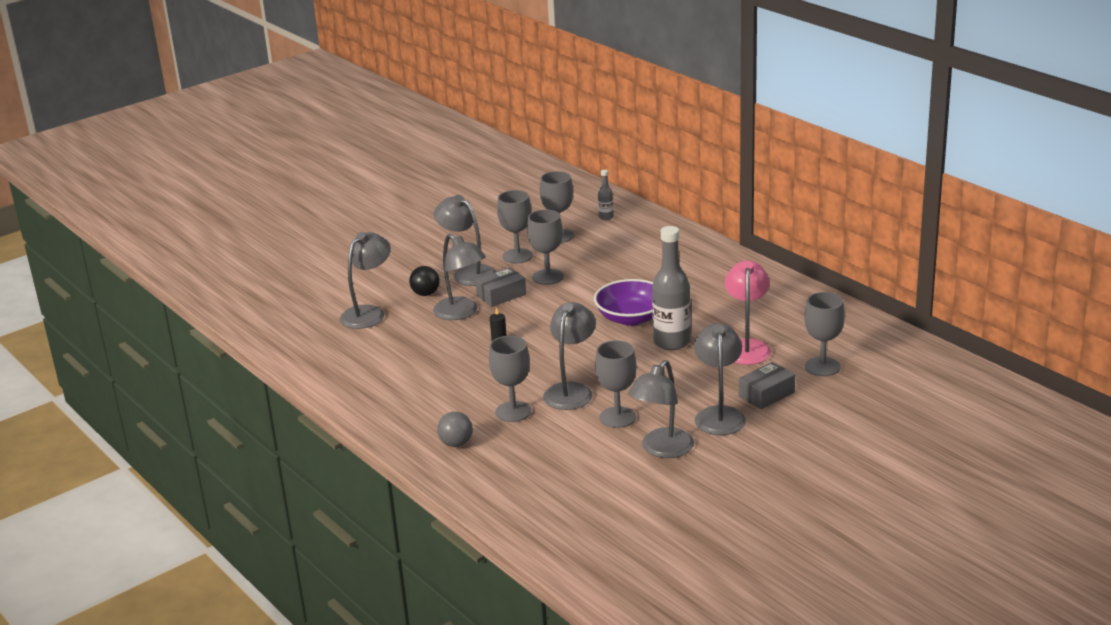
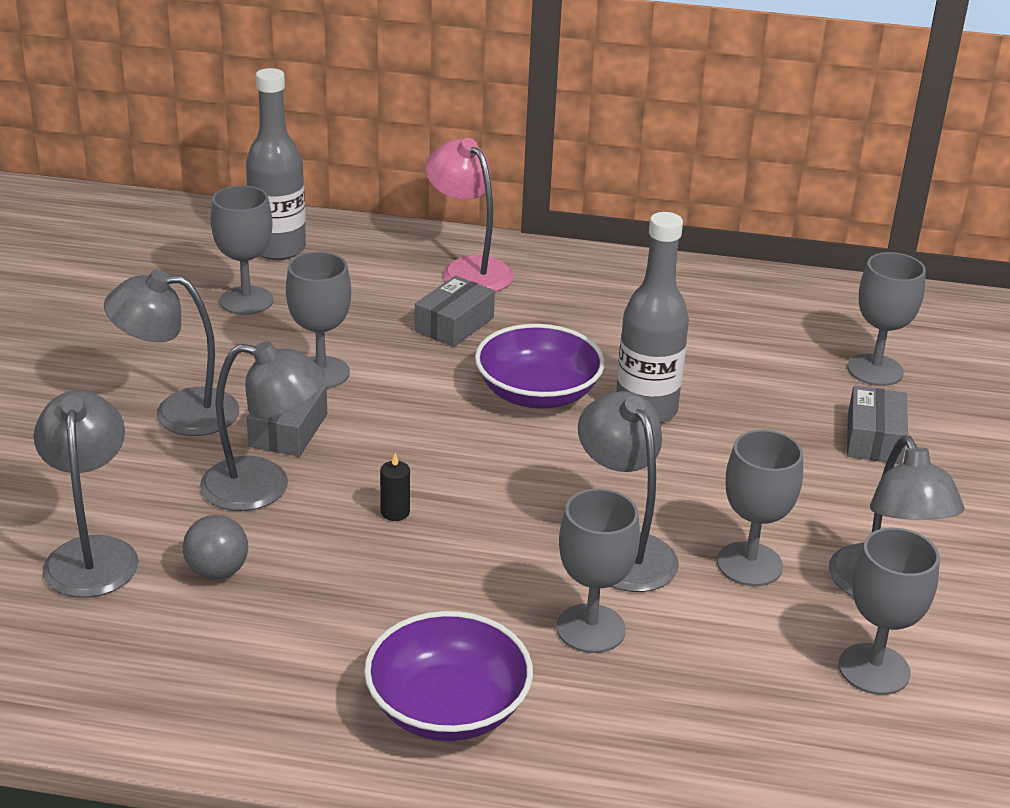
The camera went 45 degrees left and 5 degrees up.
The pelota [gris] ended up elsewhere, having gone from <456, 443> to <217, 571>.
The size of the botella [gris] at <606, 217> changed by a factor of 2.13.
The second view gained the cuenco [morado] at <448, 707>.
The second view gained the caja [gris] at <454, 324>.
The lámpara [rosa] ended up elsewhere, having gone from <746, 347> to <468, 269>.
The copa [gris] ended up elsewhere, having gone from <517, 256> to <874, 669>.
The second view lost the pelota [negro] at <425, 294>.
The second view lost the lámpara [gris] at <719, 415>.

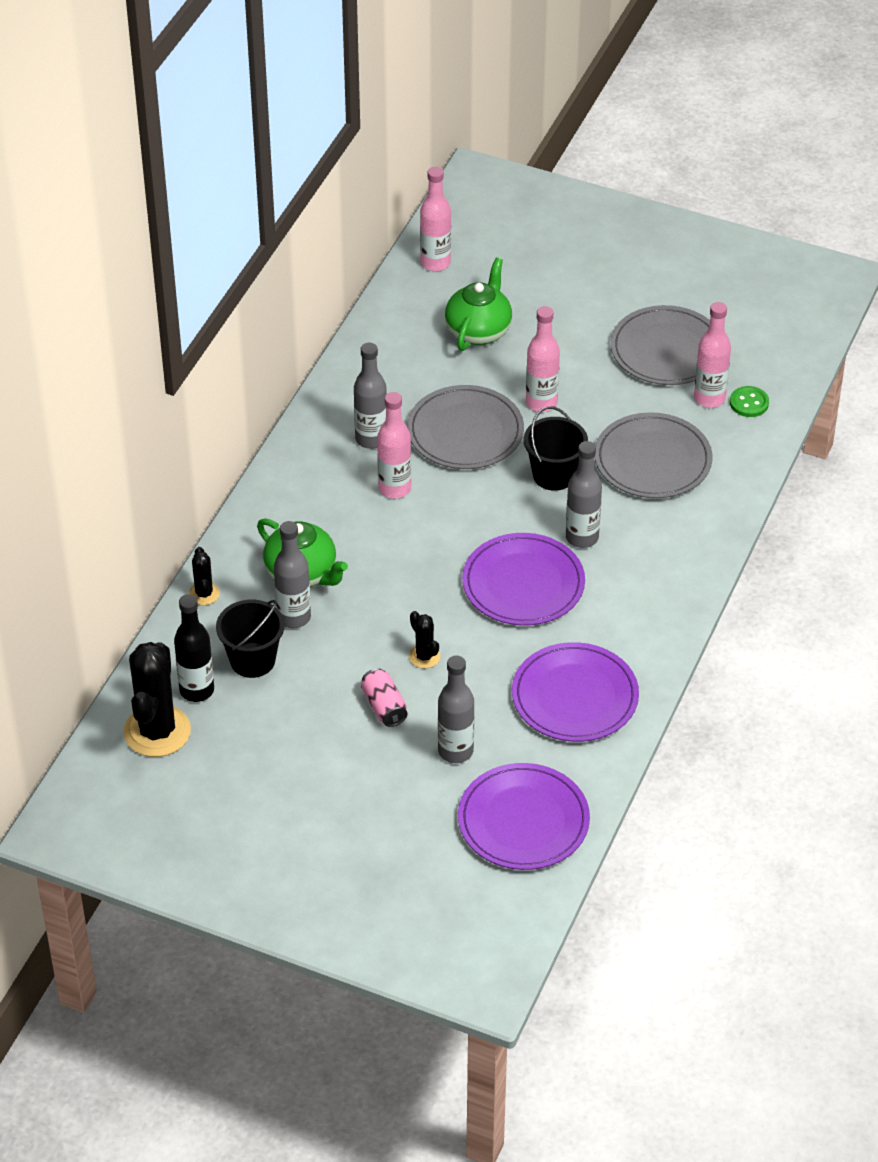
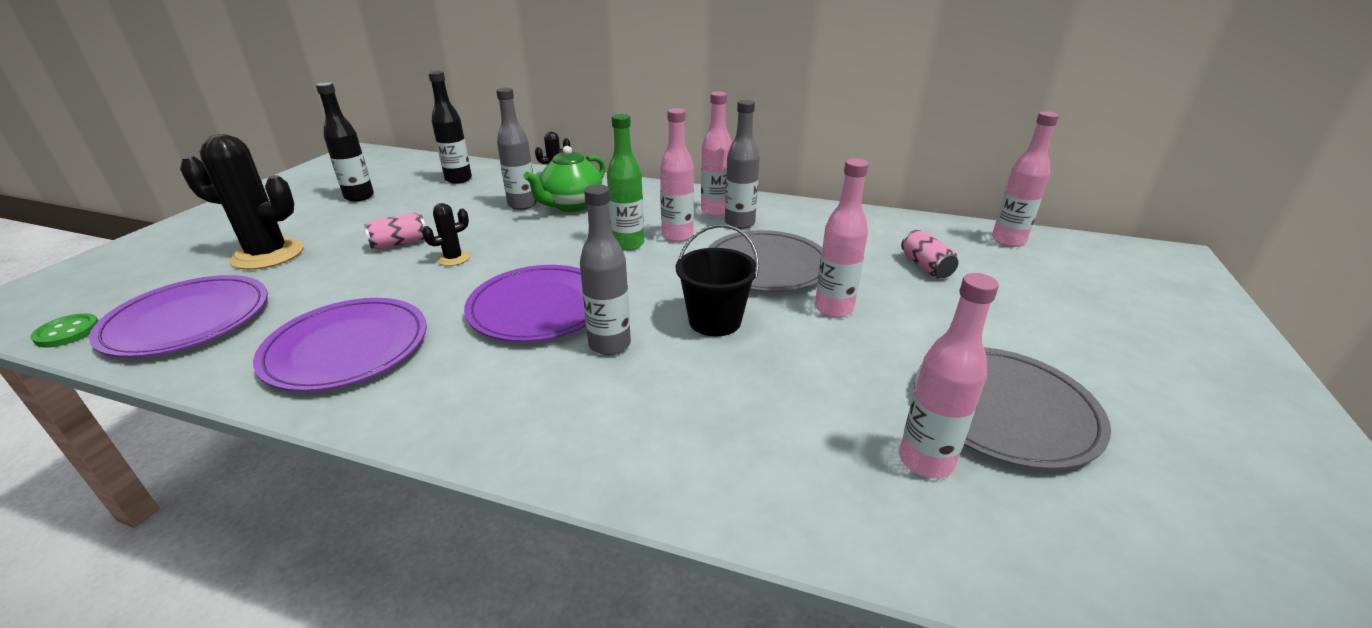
The camera went 85 degrees right and 15 degrees down.
The botón [verde] ended up elsewhere, having gone from <749, 403> to <67, 332>.
The cactus [negro] ended up elsewhere, having gone from <157, 731> to <268, 255>.
The second view gained the botella [negro] at <359, 197>.
The second view gained the botella [verde] at <628, 244>.
The second view gained the botella [rosa] at <715, 211>.
Where the tetera [verde] stood at <479, 331>, the lata [rosa] came to stand at <925, 267>.
The second view lost the balde [negro] at <252, 660>.
The second view lost the botella [gris] at <455, 751>.
The second view lost the plato [gris] at <652, 460>.

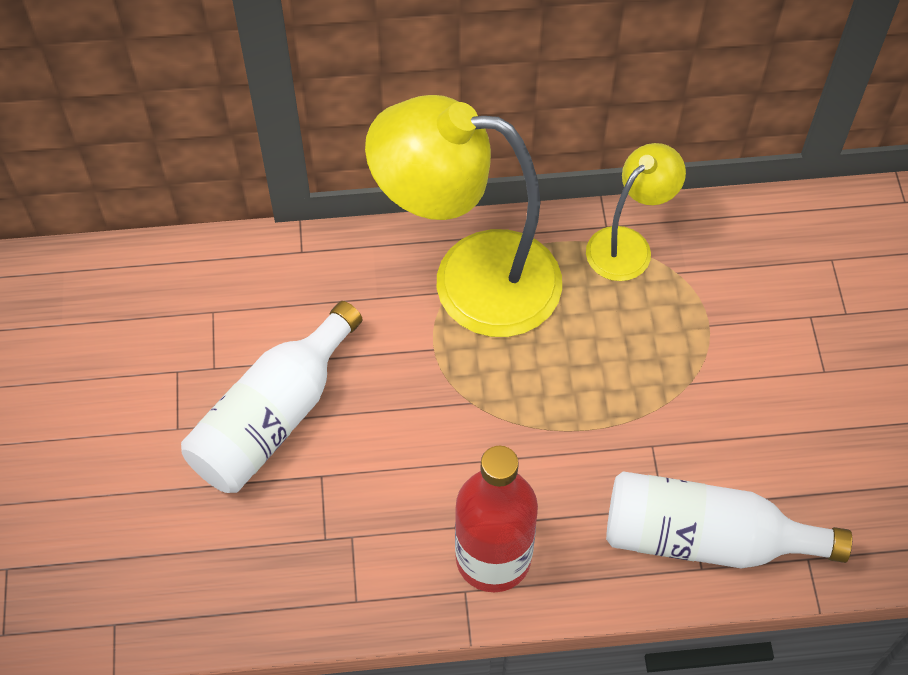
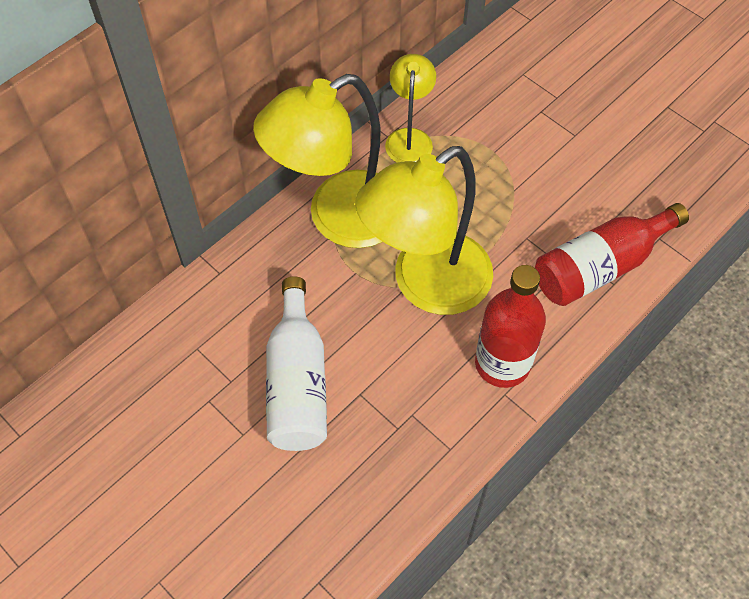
The camera went 40 degrees left and 0 degrees up.
The second view gained the lámpara [amarillo] at <426, 285>.
What was the botella [blanco] at <704, 538> turned into the botella [rojo] at <600, 266>.

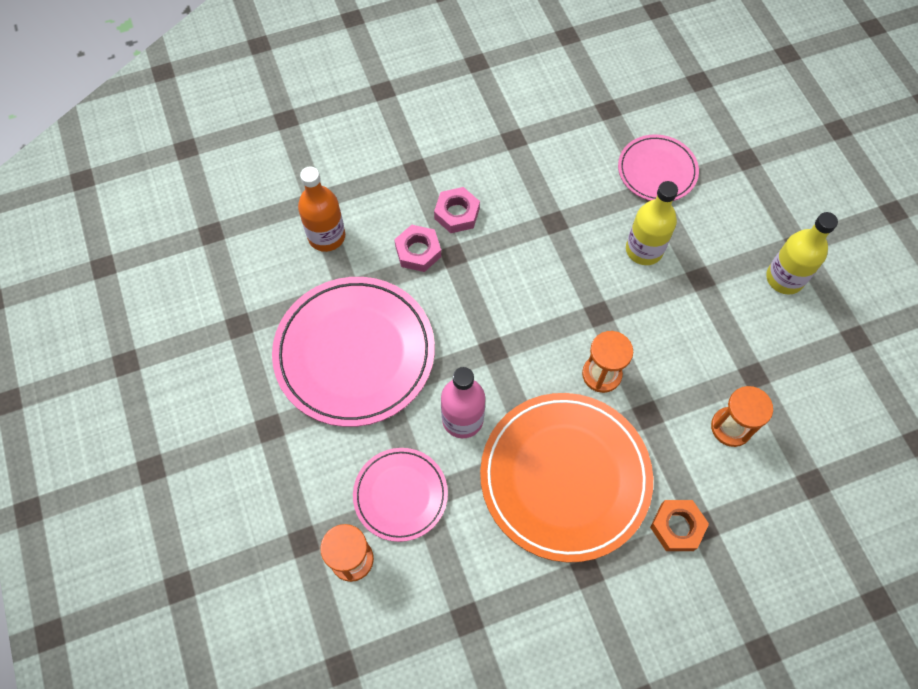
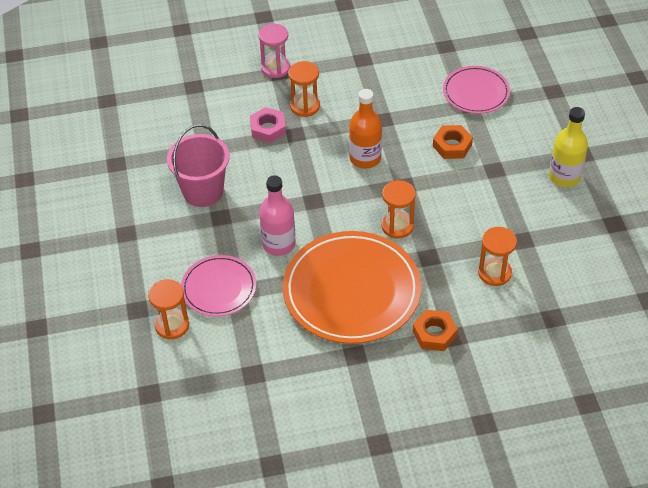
The camera went 10 degrees right and 15 degrees down.
Where the plato [rosa] stood at <354, 353>, the balde [rosa] came to stand at <203, 191>.
The second view gained the reloj de arena [rosa] at <275, 68>.
Where the tuerca [rosa] stood at <457, 213>, the reloj de arena [naranja] came to stand at <305, 106>.
The botella [naranja] ended up elsewhere, having gone from <326, 236> to <365, 158>.
Where the botella [amarillo] stood at <644, 250>, the tuerca [naranja] came to stand at <452, 145>.

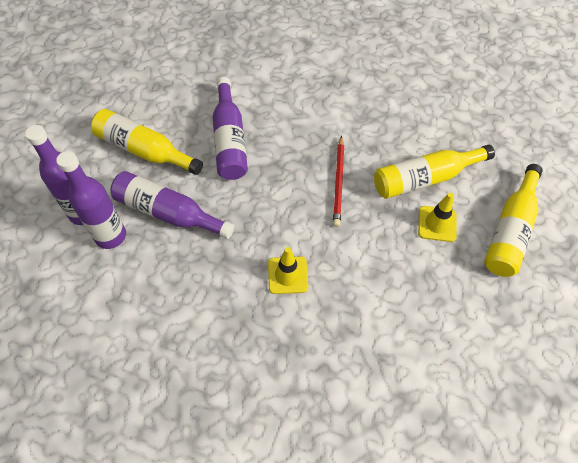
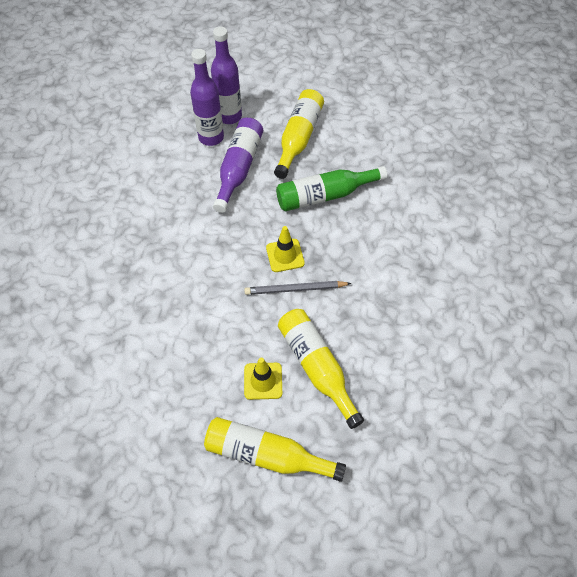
The camera went 80 degrees right and 0 degrees up.
What was the lápiz [rojo] at <339, 183> turned into the lápiz [gris] at <295, 289>.
The cono de tráfico [amarillo] ended up elsewhere, having gone from <287, 275> to <285, 255>.
What was the botella [morado] at <230, 140> turned into the botella [verde] at <324, 195>.

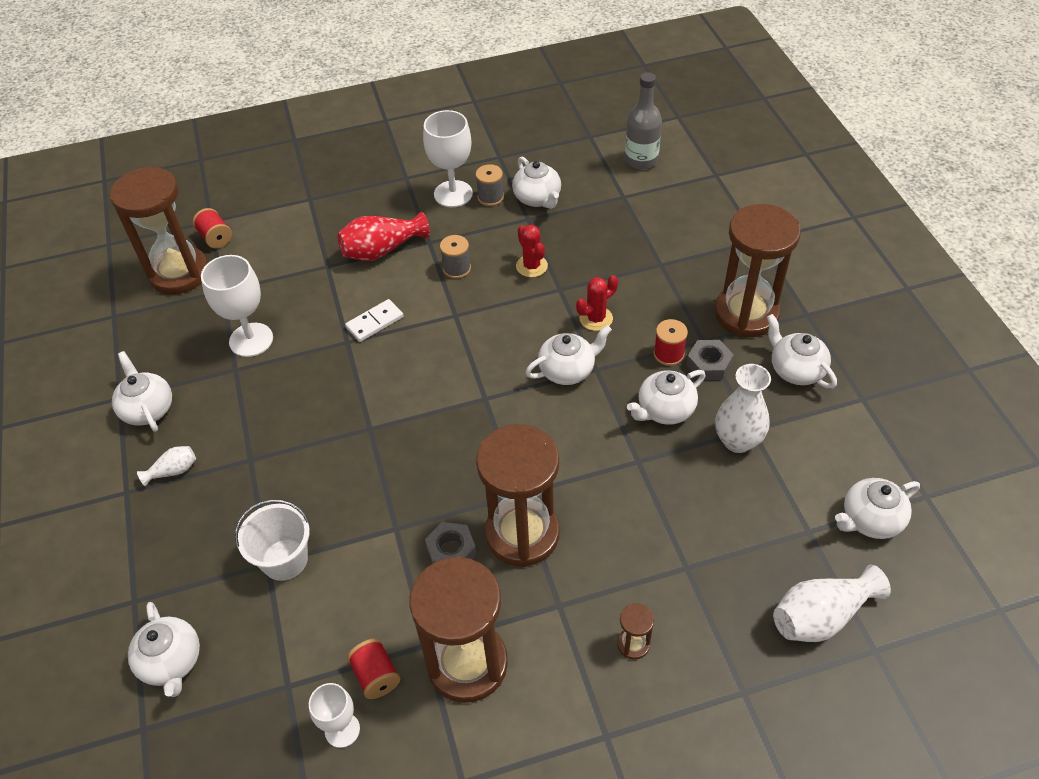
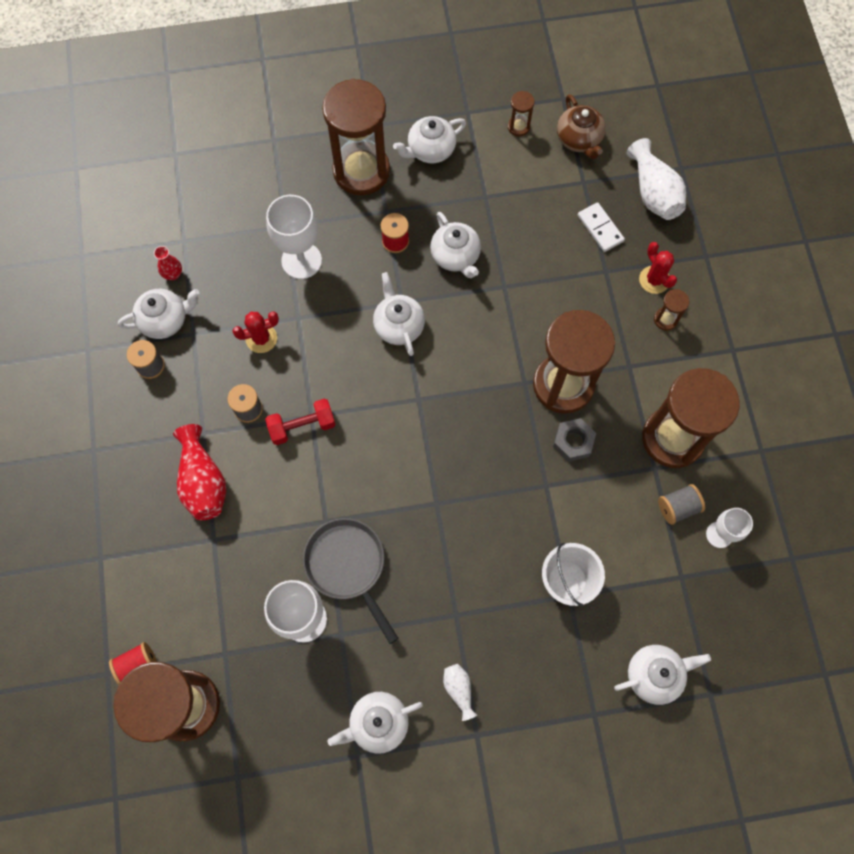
The camera went 85 degrees left and 20 degrees up.
The second view gained the florero [rojo] at <173, 274>.
The second view gained the mancuerna [rojo] at <302, 426>.
The copa [blanco] ended up elsewhere, having gone from <453, 194> to <301, 260>.
The second view gained the sartén [gris] at <348, 566>.
The second view gained the reloj de arena [marrón] at <518, 127>.
What was the tetera [blanco] at <870, 520> turned into the tetera [marrón] at <579, 140>.
The ficha de dominó [blanco] ended up elsewhere, having gone from <375, 322> to <600, 228>.
The cactus [rojo] ended up elsewhere, having gone from <596, 318> to <654, 280>.
What was the carrete [rojo] at <376, 676> turned into the carrete [gris] at <677, 507>.
The second view lost the botella [gris] at <641, 160>.
The second view lost the tuerca [gris] at <709, 364>.
The second view lost the florero [blanco] at <737, 441>.

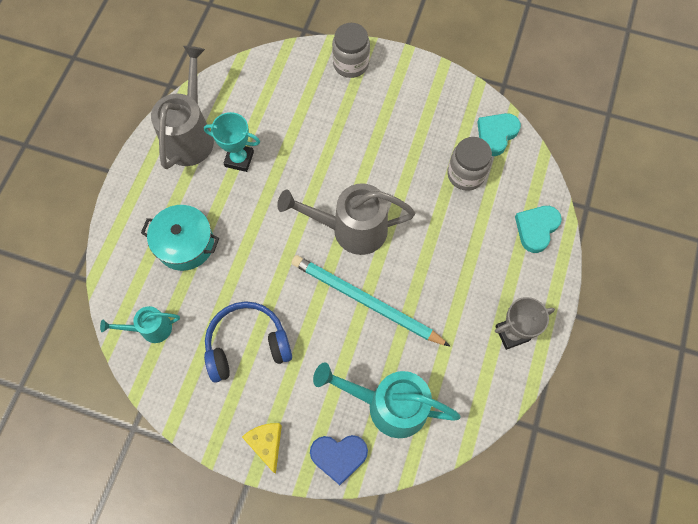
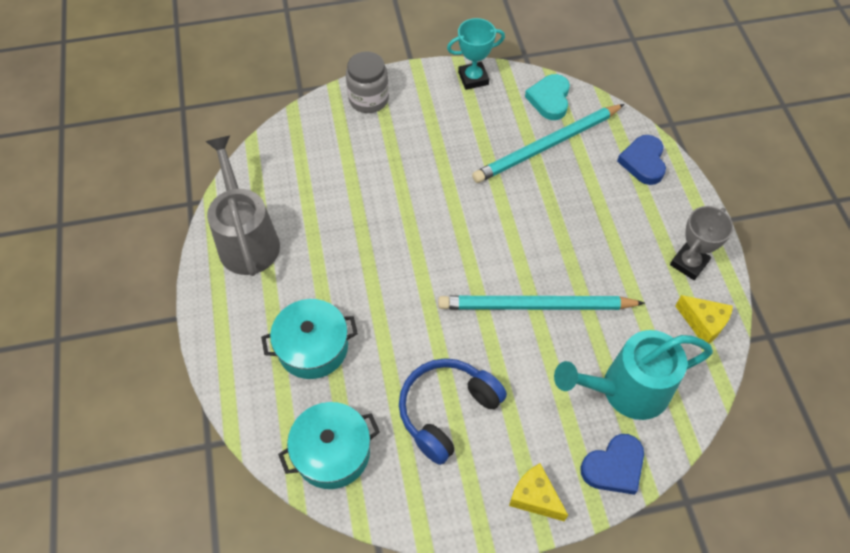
The camera went 30 degrees left and 10 degrees down.
Where the regadera [turquesa] stood at <150, 329>, the olla [turquesa] came to stand at <332, 452>.
The trofeo [turquesa] ended up elsewhere, having gone from <239, 159> to <473, 78>.
Where the tarro [gris] stood at <466, 174>, the lápiz [turquesa] came to stand at <547, 146>.
What was the corazón [turquesa] at <536, 228> turned into the corazón [azul] at <643, 162>.
The second view gained the queso [amarillo] at <703, 323>.
The second view lost the regadera [gris] at <350, 229>.

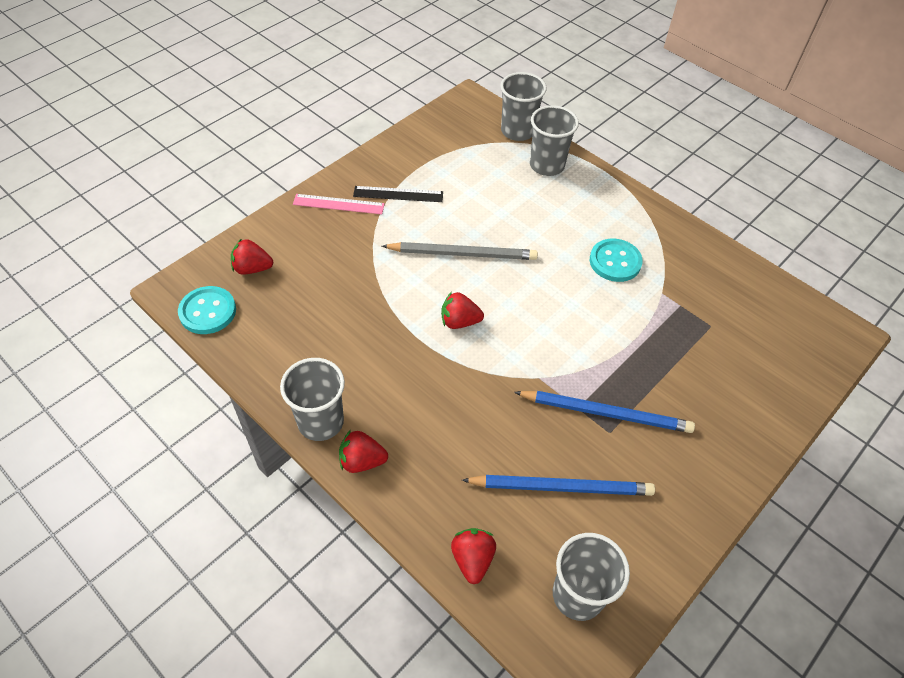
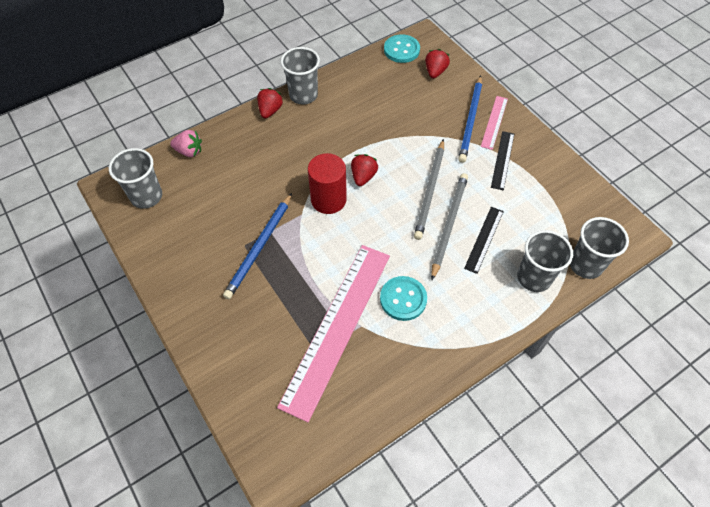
The camera went 105 degrees right and 5 degrees up.
What was the fresa [rojo] at <472, 559> turned into the fresa [rosa] at <189, 151>.
The second view gained the regla [rosa] at <337, 327>.
The second view gained the cilindro [rojo] at <328, 199>.
The second view gained the lápiz [gris] at <449, 224>.
The lápiz [azul] ended up elsewhere, having gone from <561, 487> to <470, 120>.
The second view gained the regla [negro] at <484, 239>.

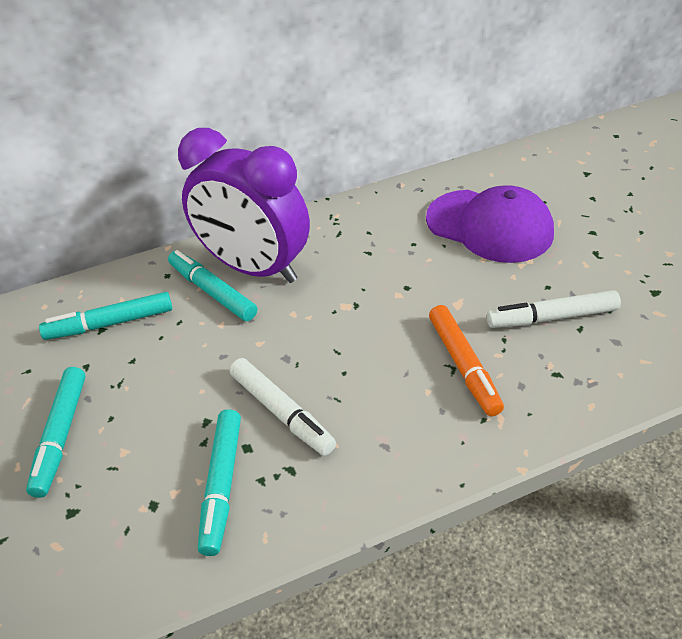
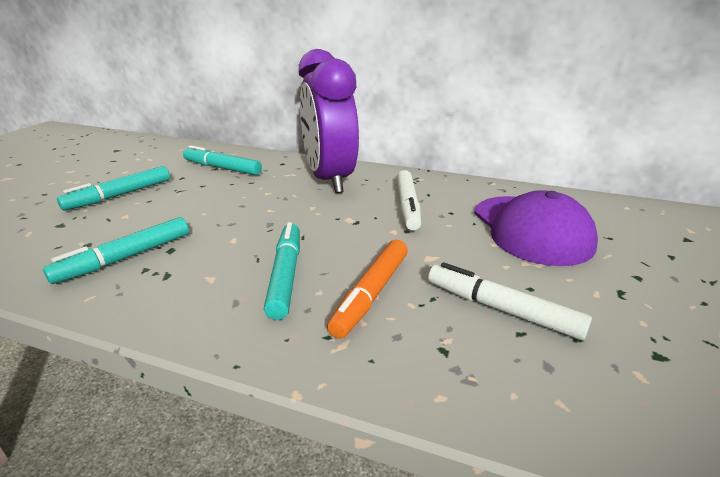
The camera went 40 degrees right and 15 degrees down.
The rotulador [turquesa] ended up elsewhere, having gone from <212, 292> to <285, 275>.
The rotulador [blanco] ended up elsewhere, having gone from <282, 412> to <407, 206>.

